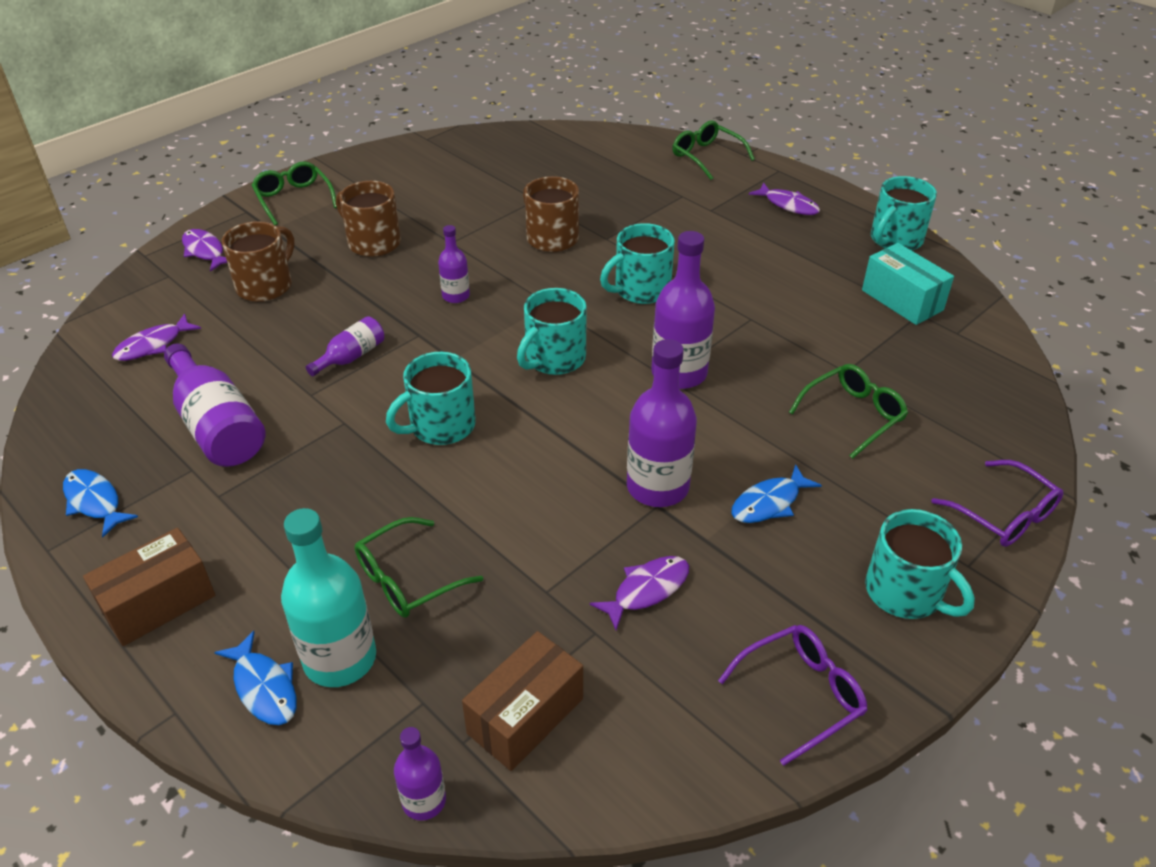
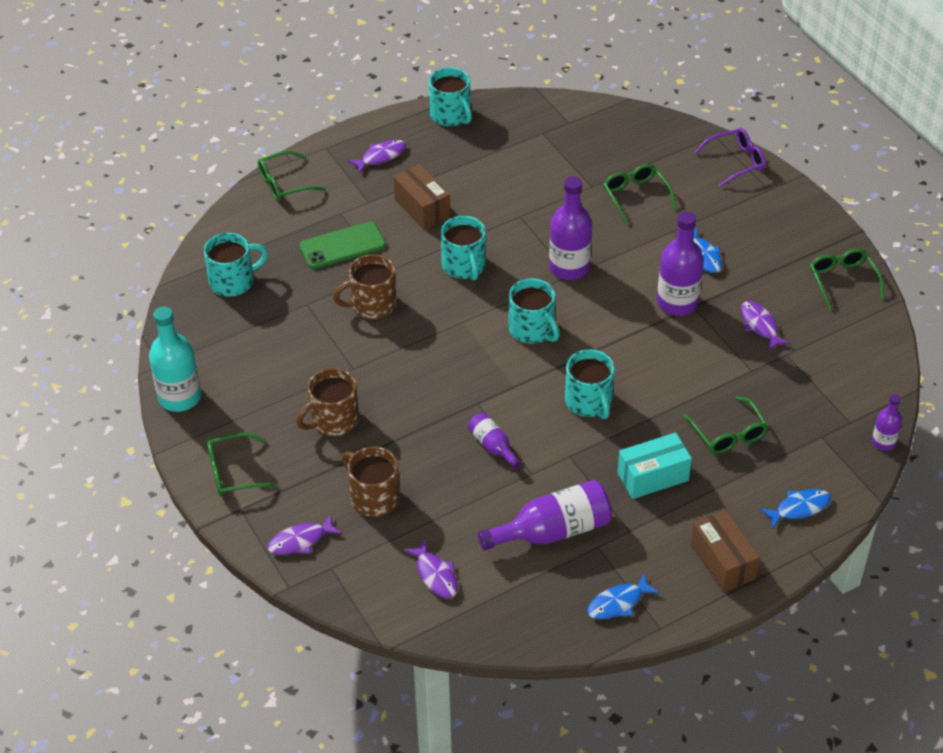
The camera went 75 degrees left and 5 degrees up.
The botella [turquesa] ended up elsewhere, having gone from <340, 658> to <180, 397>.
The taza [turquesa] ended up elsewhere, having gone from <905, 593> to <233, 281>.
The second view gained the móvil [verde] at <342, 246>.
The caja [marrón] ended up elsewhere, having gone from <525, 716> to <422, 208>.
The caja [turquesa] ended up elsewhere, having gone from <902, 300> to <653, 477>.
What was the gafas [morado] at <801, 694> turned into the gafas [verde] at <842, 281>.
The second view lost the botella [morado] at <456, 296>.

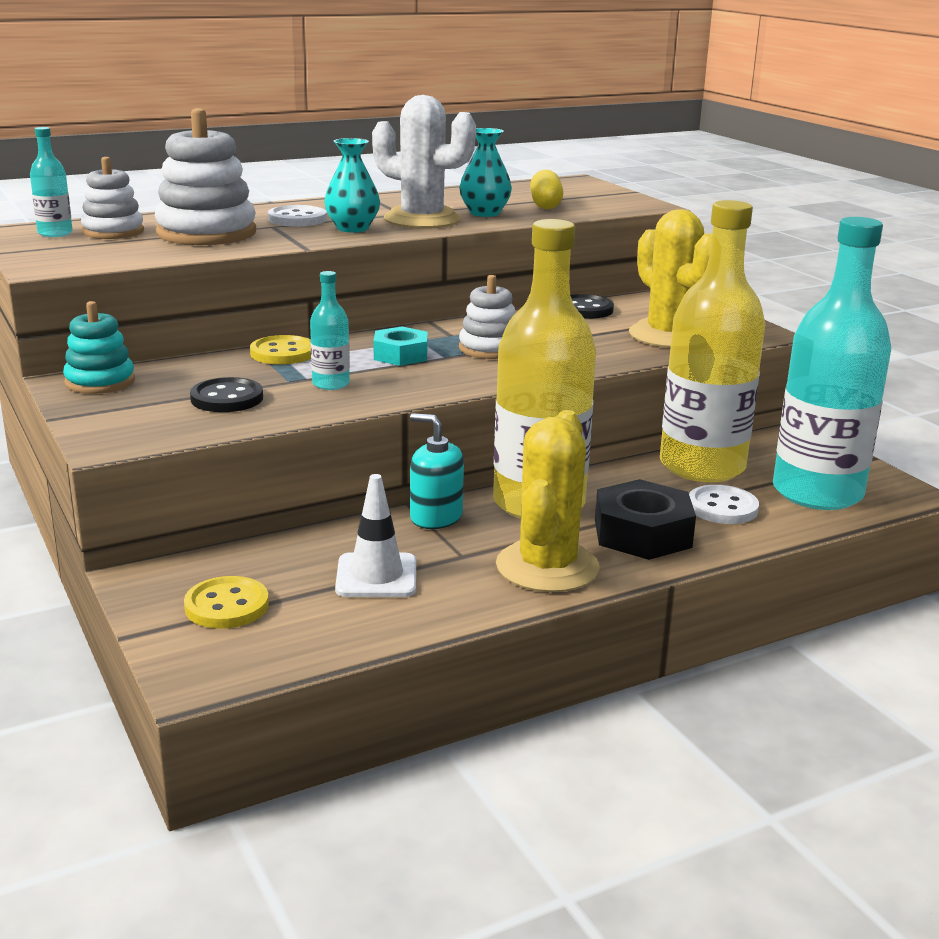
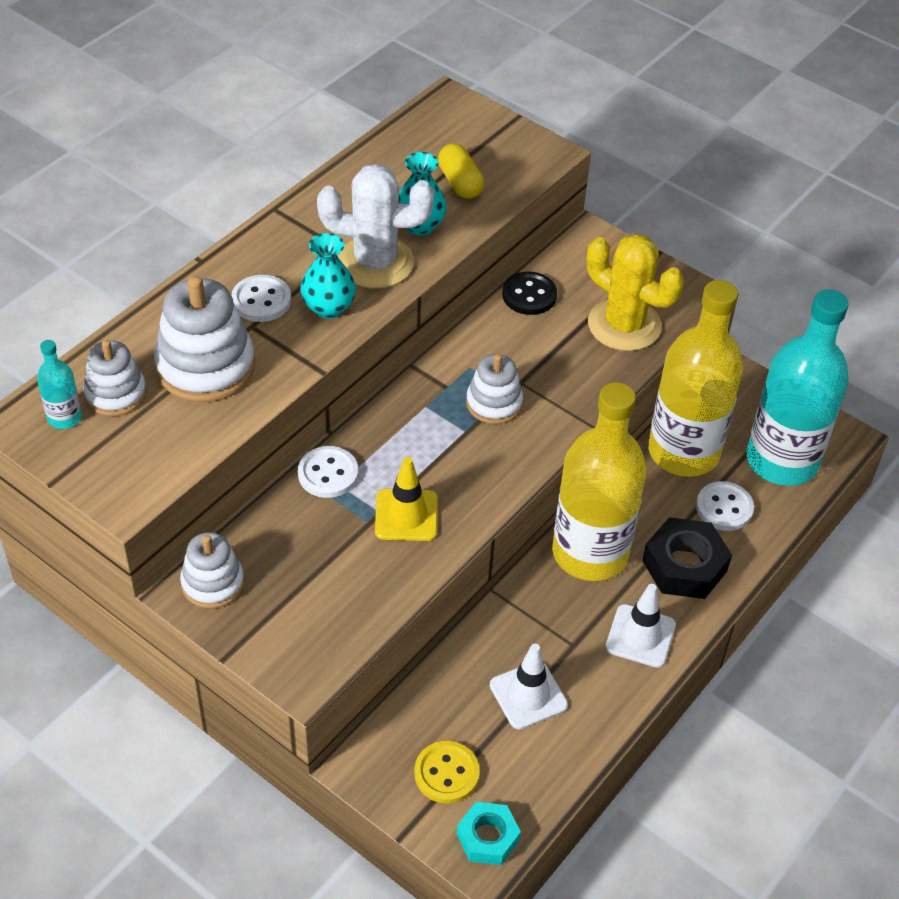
The camera went 25 degrees left and 25 degrees up.
What was the juguete apilable [turquesa] at <100, 382> turned into the juguete apilable [blanco] at <213, 583>.
What was the botón [amarillo] at <283, 353> turned into the botón [blanco] at <328, 474>.
Where the botella [turquesa] stood at <331, 384>, the cono de tráfico [amarillo] came to stand at <406, 515>.
The tuerca [turquesa] ended up elsewhere, having gone from <400, 355> to <488, 837>.
Where the cactus [amarillo] stood at <547, 567>, the cono de tráfico [blanco] came to stand at <640, 636>.
The second view lost the botón [negro] at <227, 398>.
The second view lost the dispensador de jabón [turquesa] at <436, 517>.

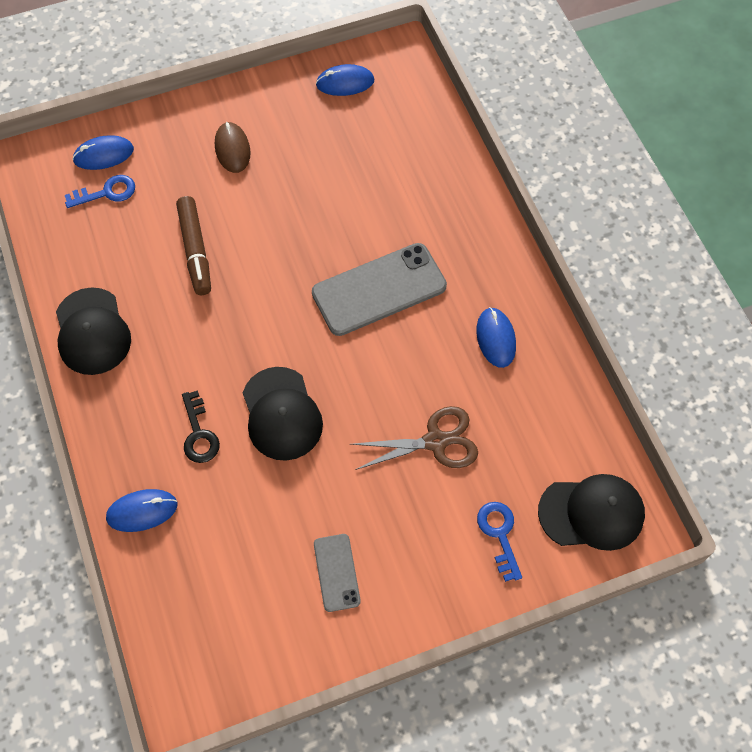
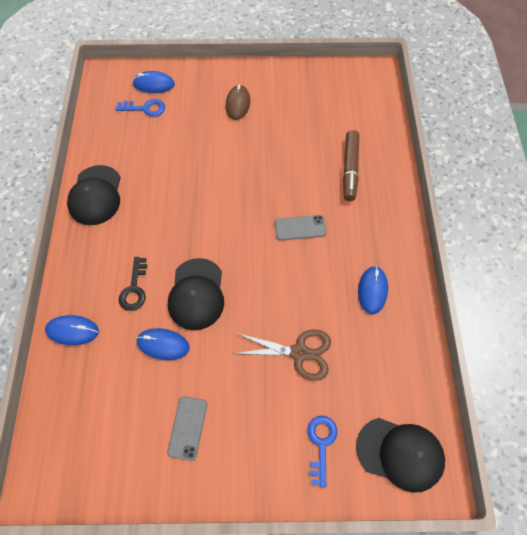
The camera went 20 degrees right and 0 degrees up.
The ratón [azul] ended up elsewhere, having gone from <345, 83> to <163, 344>.
The size of the móvil [gris] at <379, 289> changed by a factor of 0.52.
The rotulador [marrón] ended up elsewhere, having gone from <195, 250> to <350, 169>.

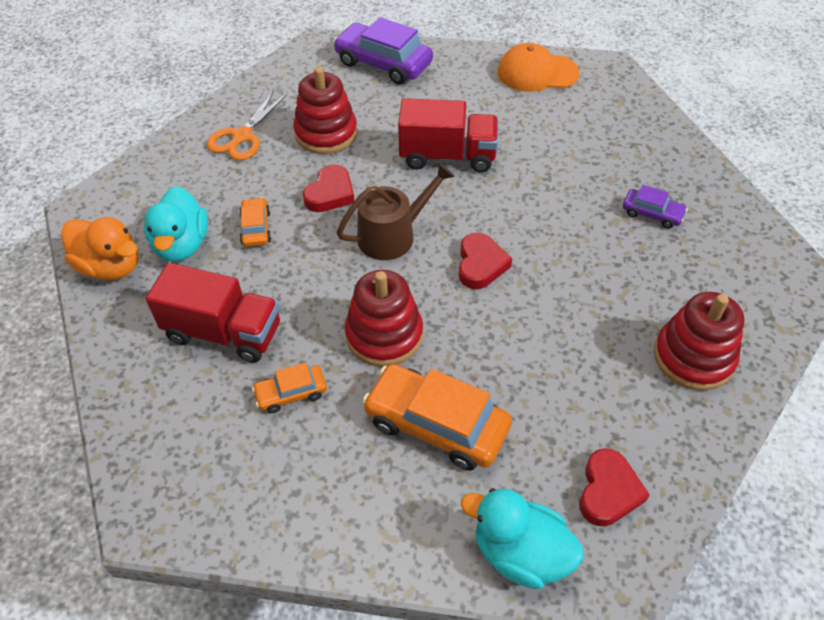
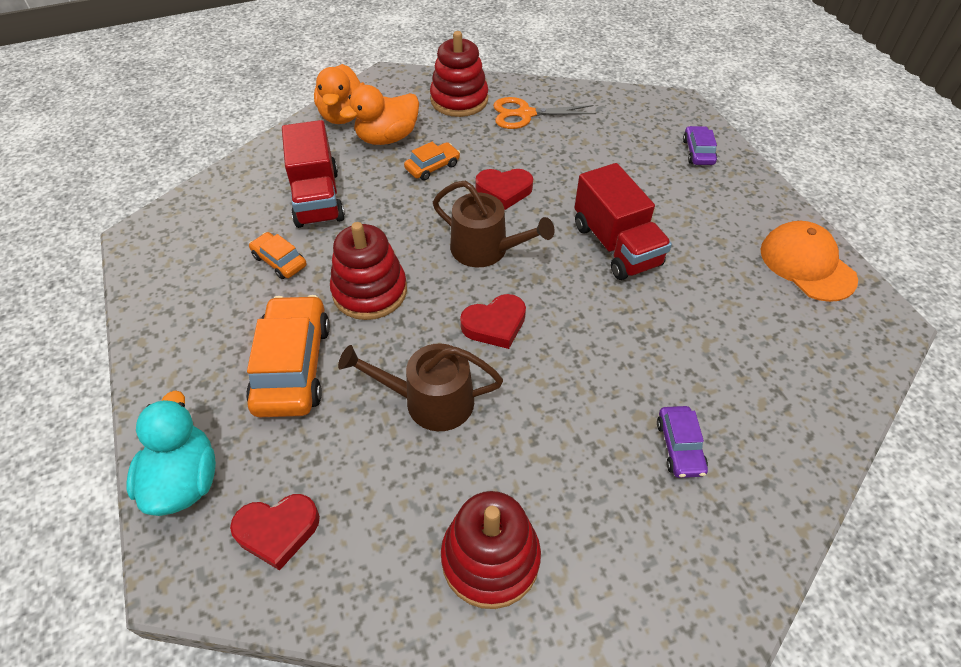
The camera went 60 degrees right and 0 degrees up.
The second view gained the regadera [marrón] at <430, 401>.
What was the pato [turquesa] at <182, 245> turned into the pato [naranja] at <387, 138>.
The juguete apilable [rojo] ended up elsewhere, having gone from <326, 133> to <459, 100>.
The size of the coche [morado] at <383, 63> changed by a factor of 0.52.

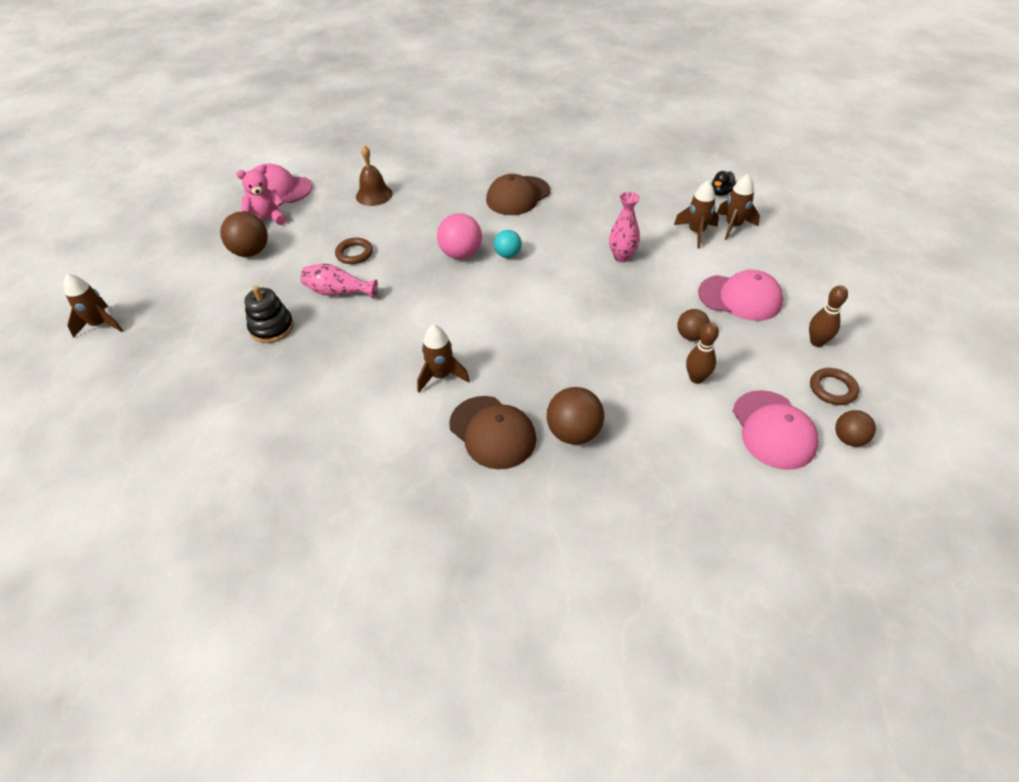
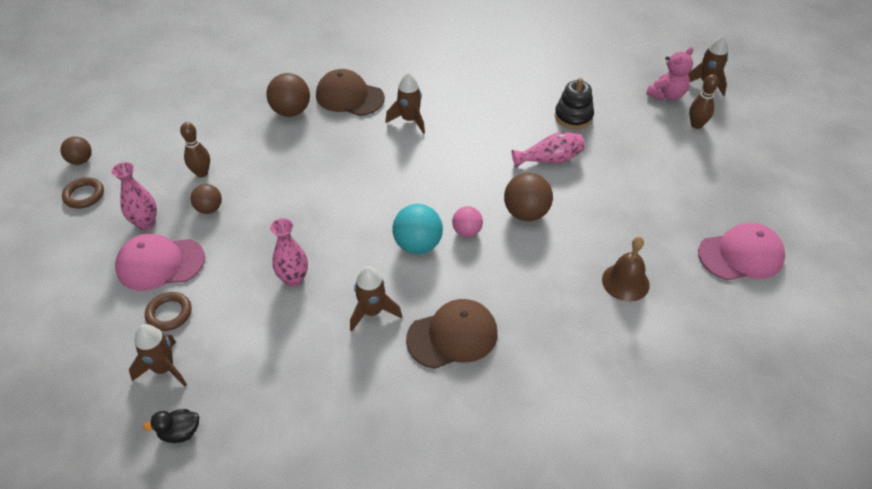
The camera went 155 degrees right and 0 degrees up.
The second view gained the florero [rosa] at <146, 223>.
The pato [negro] at <721, 192> ended up facing another way, 120 degrees counterclockwise from before.
The anillo [marrón] ended up elsewhere, having gone from <354, 253> to <169, 313>.
The cohete [marrón] ended up elsewhere, having gone from <696, 232> to <372, 312>.
The size of the pelota [turquesa] at <508, 255> changed by a factor of 1.60.
The gorra [marrón] at <518, 196> ended up facing another way, 45 degrees clockwise from before.
The size of the pelota [rosa] at <461, 254> changed by a factor of 0.62.
The pelota [marrón] ended up elsewhere, having gone from <251, 252> to <526, 213>.
The osito [rosa] ended up elsewhere, having gone from <267, 219> to <667, 95>.
The bolo [marrón] ended up elsewhere, having gone from <817, 342> to <696, 125>.
The second view lost the gorra [rosa] at <773, 430>.

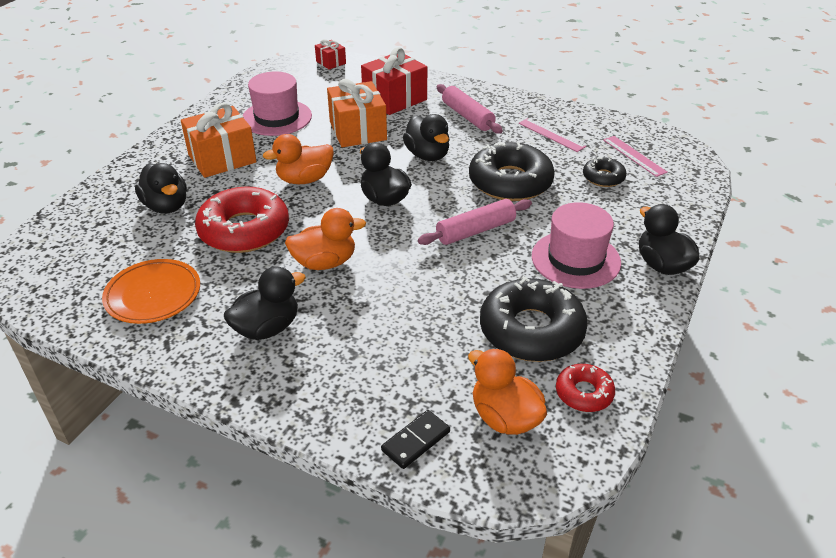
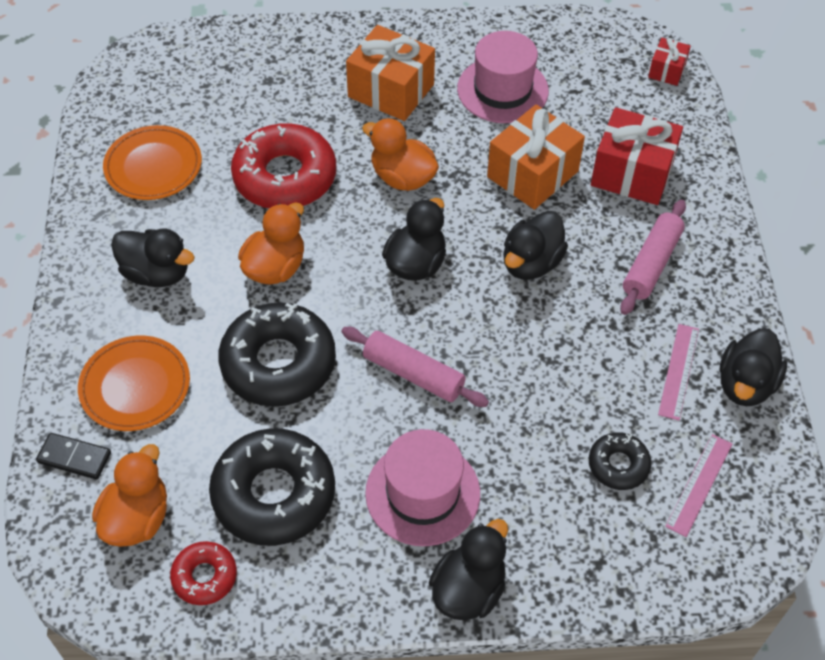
The camera went 60 degrees right and 15 degrees up.
The second view gained the plato [naranja] at <135, 386>.
The rosquilla [negro] ended up elsewhere, having gone from <510, 182> to <278, 363>.
The pato [naranja] at <325, 262> ended up facing another way, 105 degrees counterclockwise from before.
The pato [negro] ended up elsewhere, having gone from <166, 206> to <745, 384>.

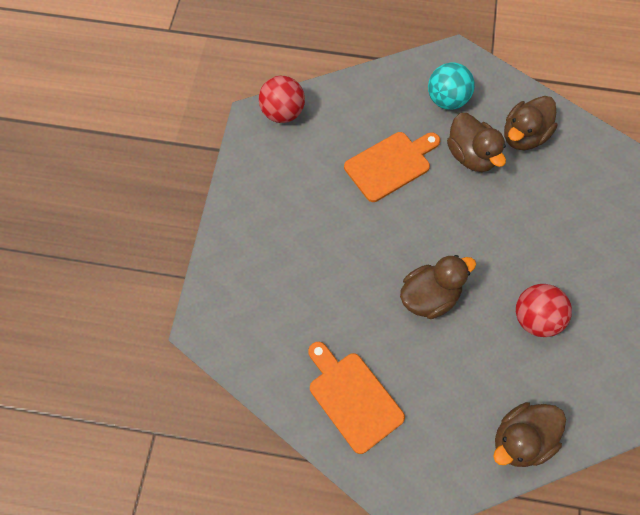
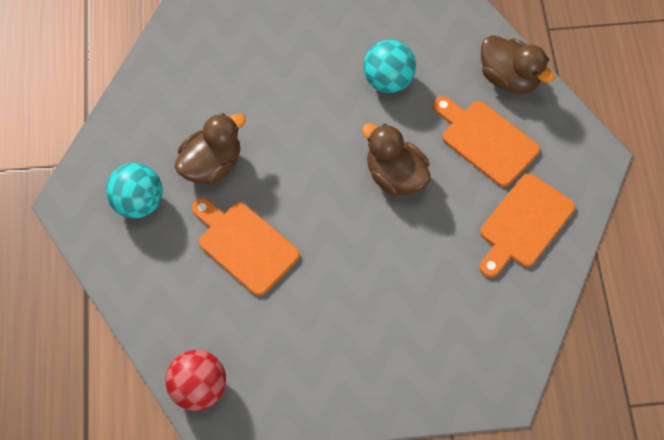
The camera went 105 degrees left and 0 degrees up.
What was the pelota [rojo] at <535, 318> turned into the pelota [turquesa] at <388, 80>.
The second view gained the tabla de cortar [naranja] at <485, 140>.
The second view lost the pato [marrón] at <523, 136>.

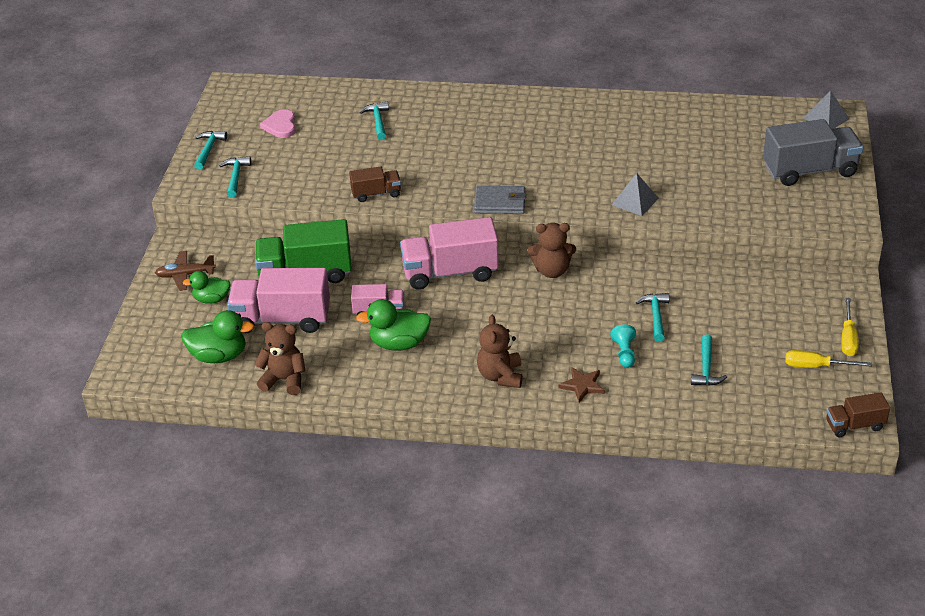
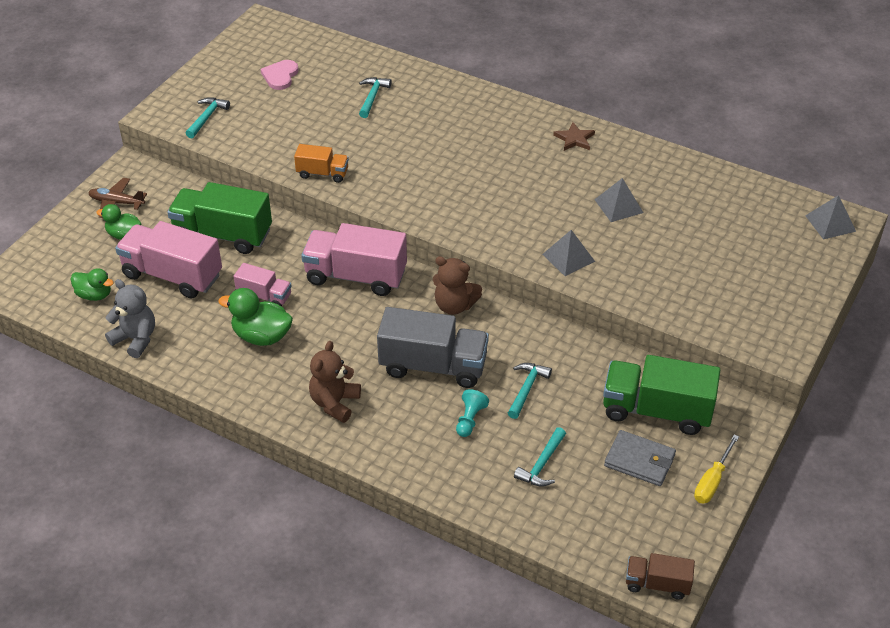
The camera went 20 degrees right and 5 degrees up.
The size of the pato [verde] at <219, 356> changed by a factor of 0.66.
What was the osito [marrón] at <284, 380> turned into the osito [gris] at <135, 339>.
What was the camión [marrón] at <376, 194> turned into the camión [naranja] at <322, 173>.
The camión [gris] ended up elsewhere, having gone from <809, 170> to <433, 366>.
The estrella [marrón] ended up elsewhere, having gone from <582, 386> to <574, 139>.
The second view gained the pirámide [gris] at <618, 206>.
The second view gained the camión [verde] at <656, 411>.
The cartera [gris] ended up elsewhere, having gone from <500, 203> to <639, 460>.
The second view lost the martillo [turquesa] at <208, 150>.
The second view lost the destornillador [amarillo] at <816, 366>.

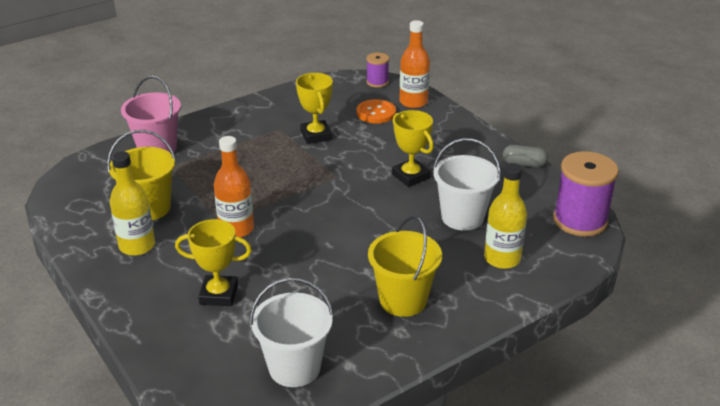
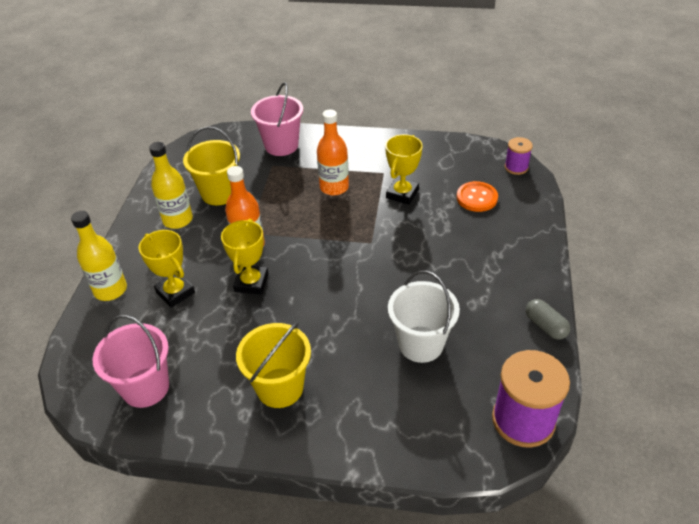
The camera went 45 degrees right and 10 degrees up.
The botella [amarillo] ended up elsewhere, having gone from <502, 259> to <110, 290>.
What was the balde [blanco] at <294, 367> turned into the balde [rosa] at <146, 387>.
The trofeo [amarillo] ended up elsewhere, having gone from <410, 176> to <251, 283>.
The botella [naranja] ended up elsewhere, having gone from <413, 102> to <334, 187>.

